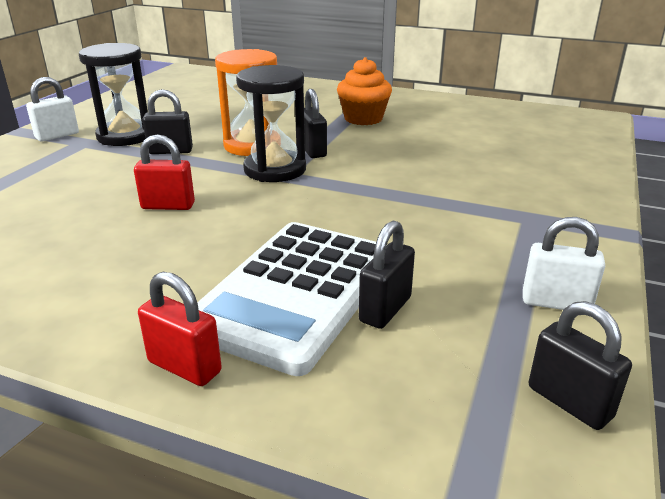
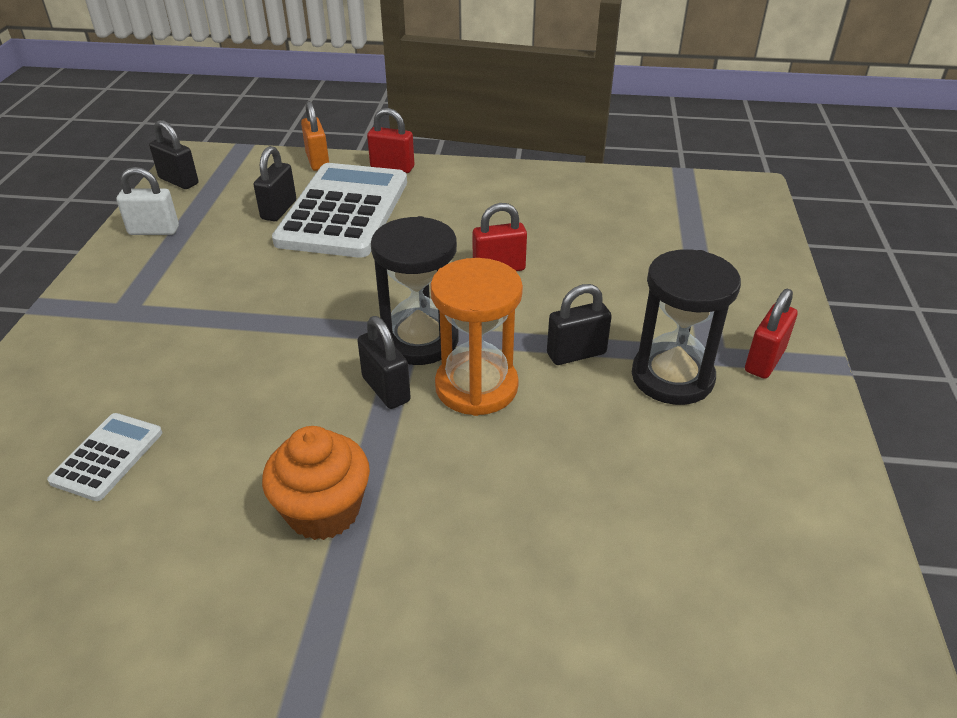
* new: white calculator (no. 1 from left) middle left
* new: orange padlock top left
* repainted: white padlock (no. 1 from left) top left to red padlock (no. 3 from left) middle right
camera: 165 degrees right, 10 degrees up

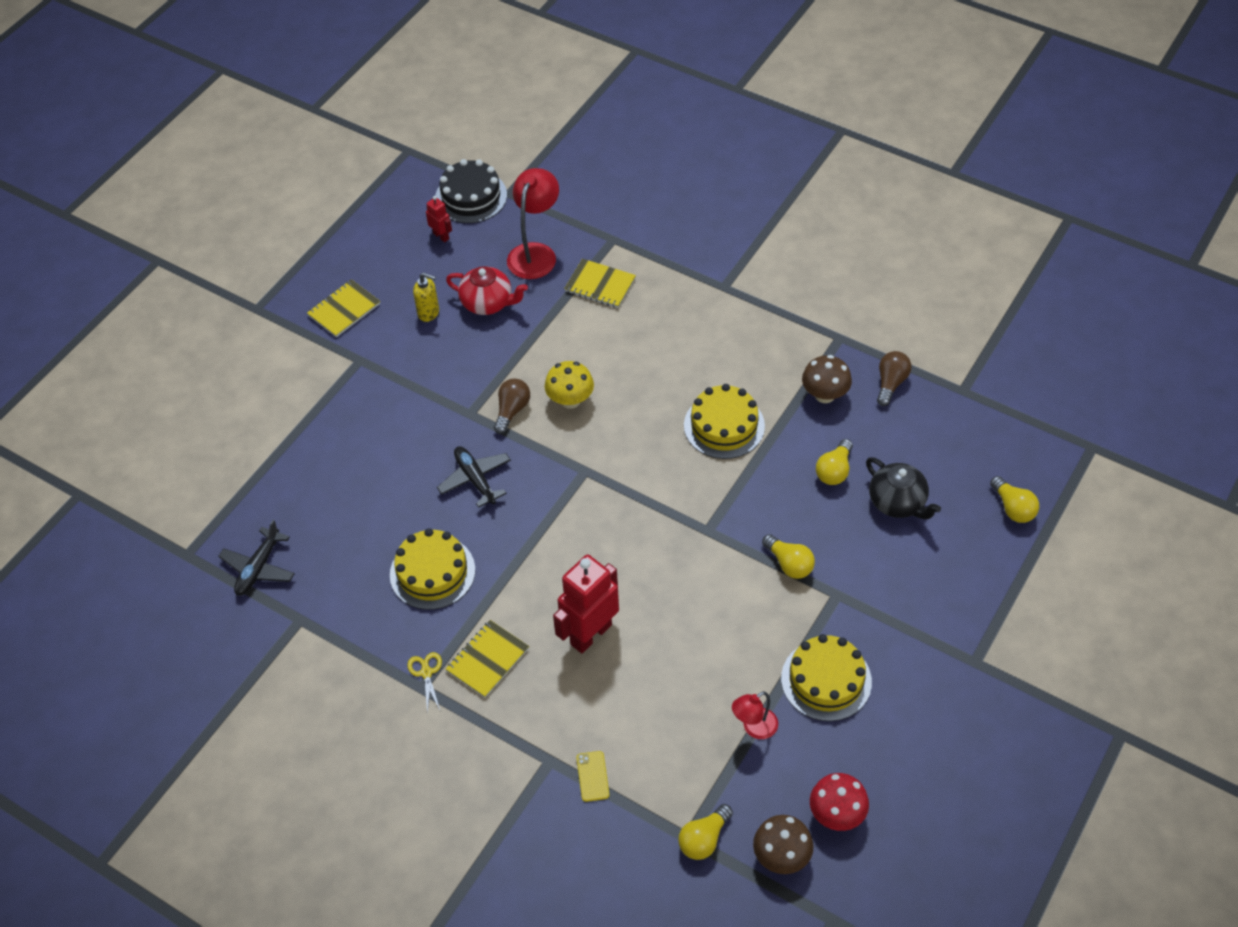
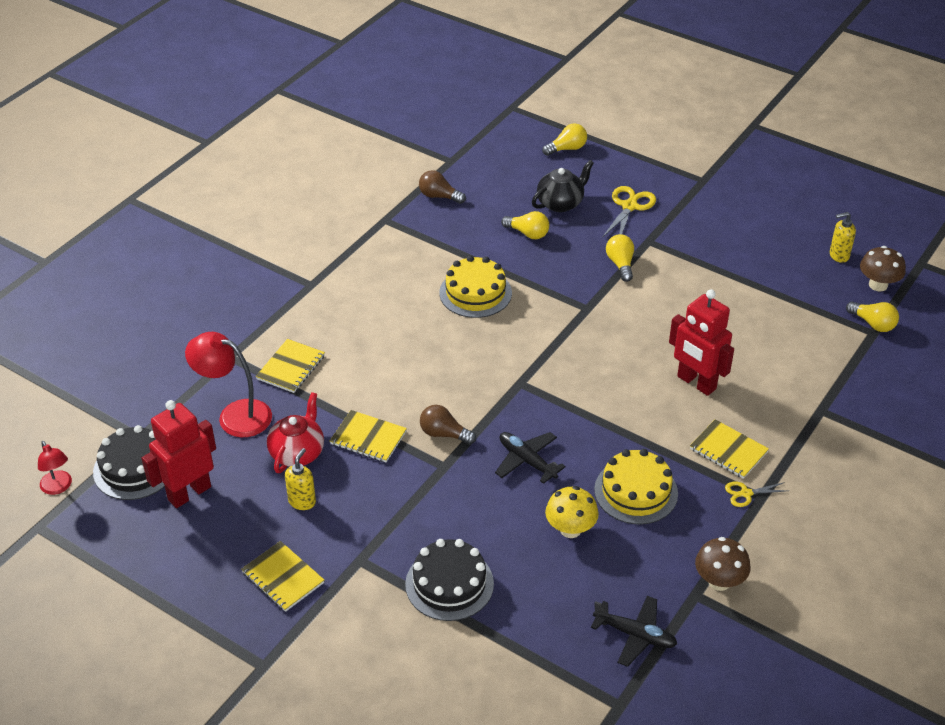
* shifted: red lamp (no. 2 from left in the first image) bottom centre to red lamp (no. 1 from left) middle left
* scaled: red robot (no. 1 from left) top centre = middle left x2.09
* new: yellow notebook (no. 3 from left) centre
* new: black cake (no. 2 from left) bottom centre
* rotated: black plane (no. 2 from left in the first image) centre = centre 75 degrees clockwise
* shifted: yellow mushroom centre to bottom centre
* new: yellow scissors (no. 1 from left) top centre
* rotated: yellow light bulb (no. 2 from left in the first image) centre = centre 60 degrees counterclockwise
* shifted: brown mushroom (no. 2 from left in the first image) middle right to brown mushroom (no. 1 from left) bottom right
* swapped: red mushroom bottom right to yellow soap dispenser (no. 2 from left) top right
* gone: yellow phone bottom centre
* gone: yellow cake (no. 3 from left) bottom right
camera: 90 degrees left, 10 degrees down

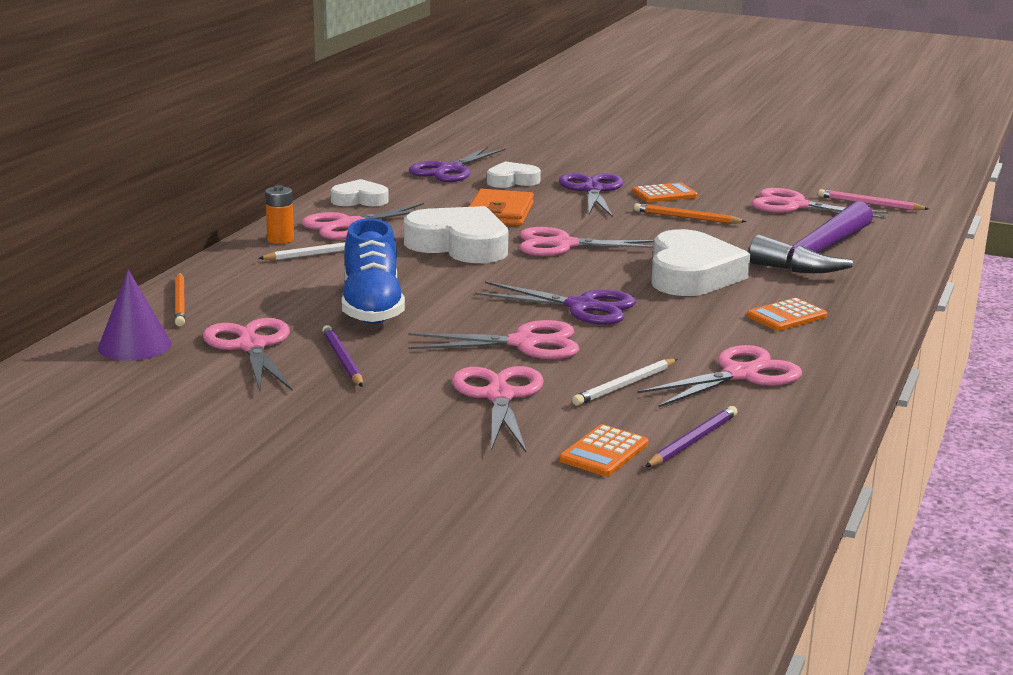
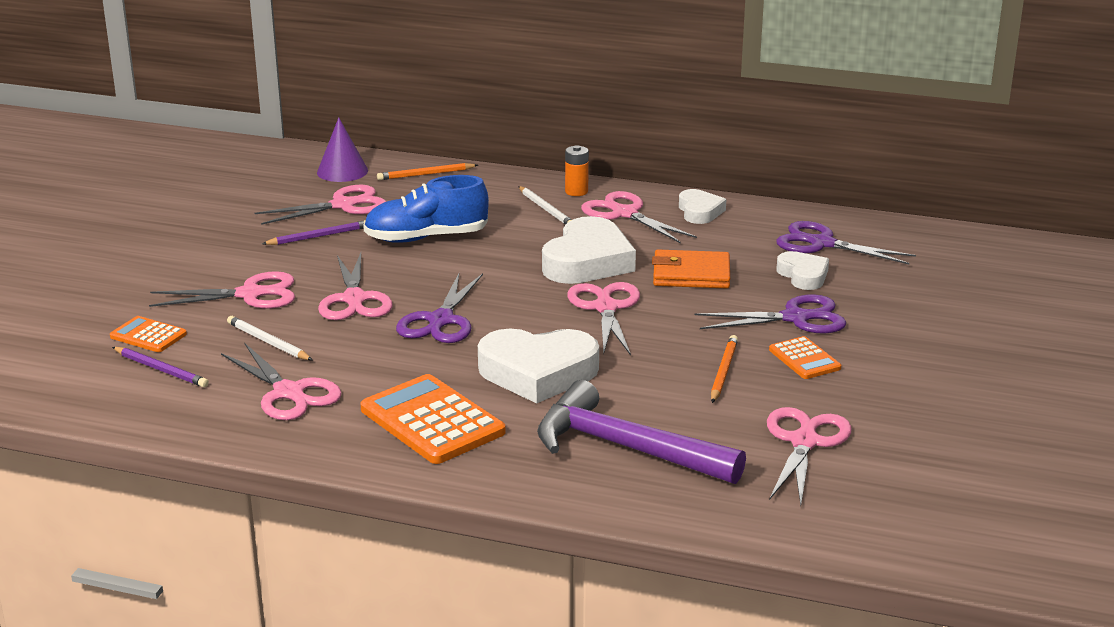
* scaled: orange calculator (no. 3 from left in the first image) middle right = bottom centre x1.86
* gone: pink pencil top right
camera: 85 degrees right, 5 degrees up

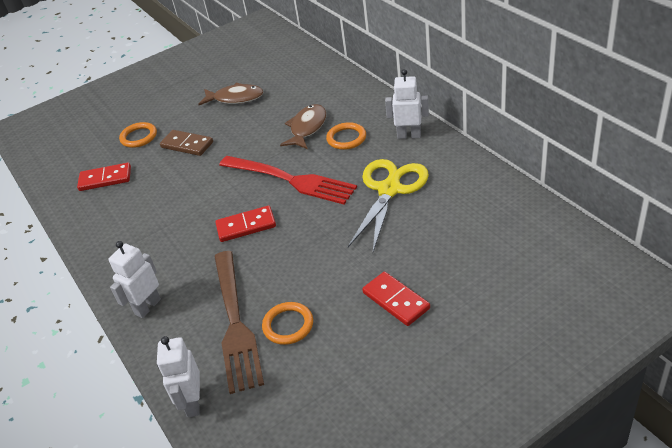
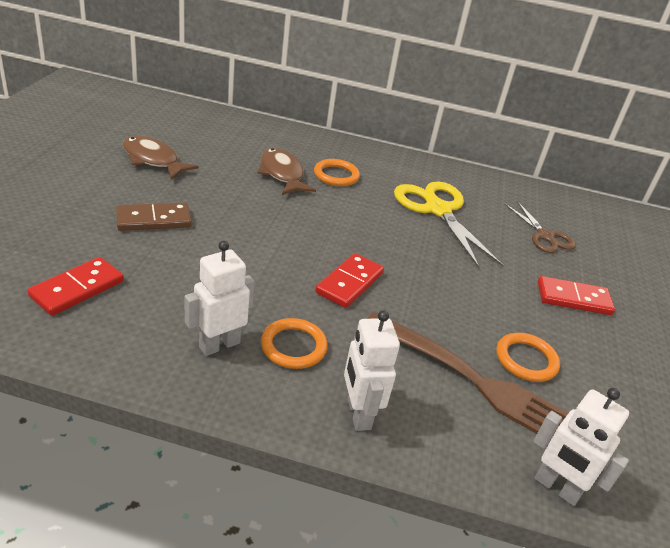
* rotated: brown fish (no. 1 from left) top centre = top left 105 degrees counterclockwise
* shifted: white robot (no. 3 from left in the first image) top centre to white robot (no. 1 from left) middle left
* shifted: orange ring (no. 1 from left) top left to centre
* new: brown scissors middle right
* gone: red fork centre
camera: 55 degrees left, 5 degrees down

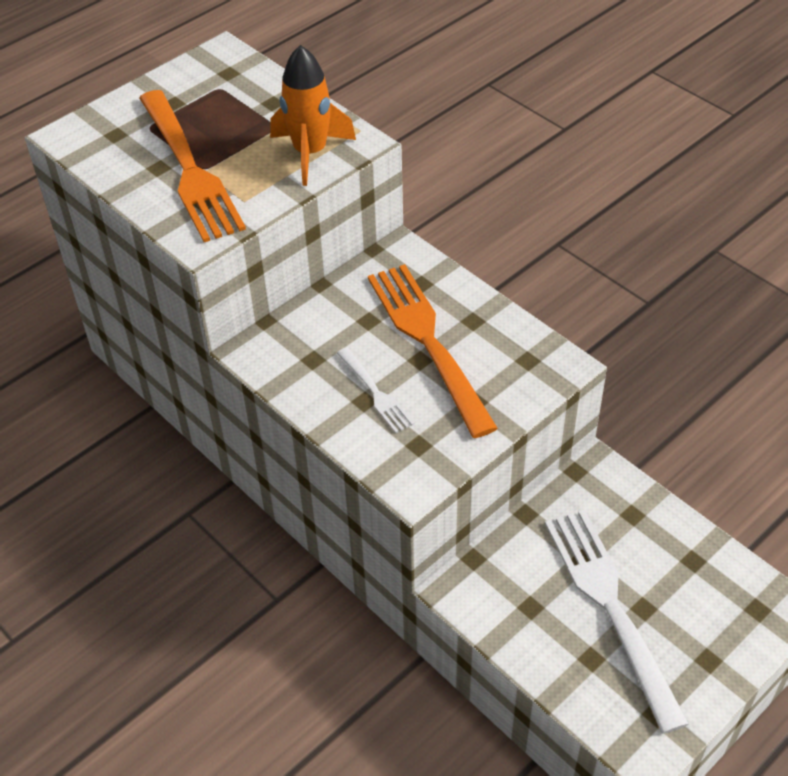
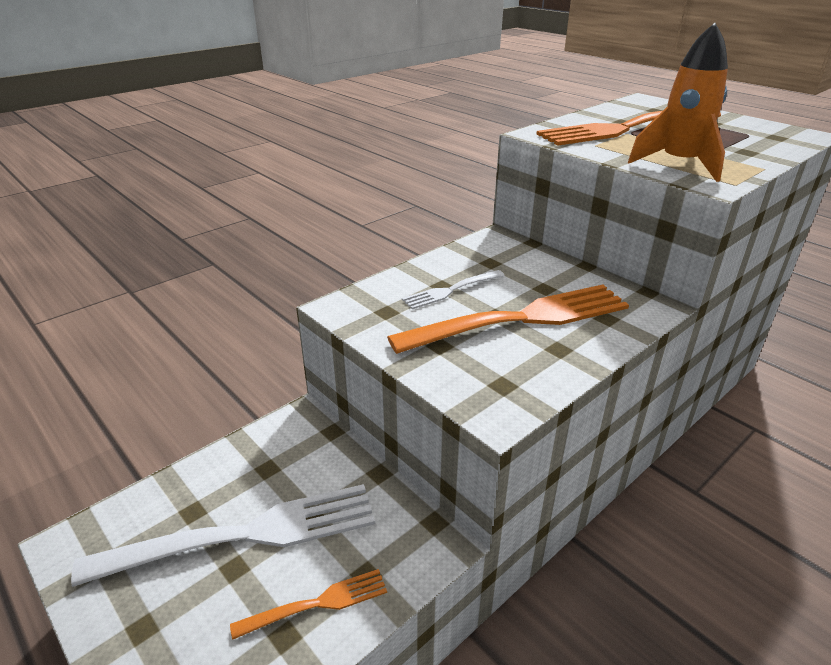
* new: orange fork (no. 1 from left) bottom centre
camera: 90 degrees right, 15 degrees down

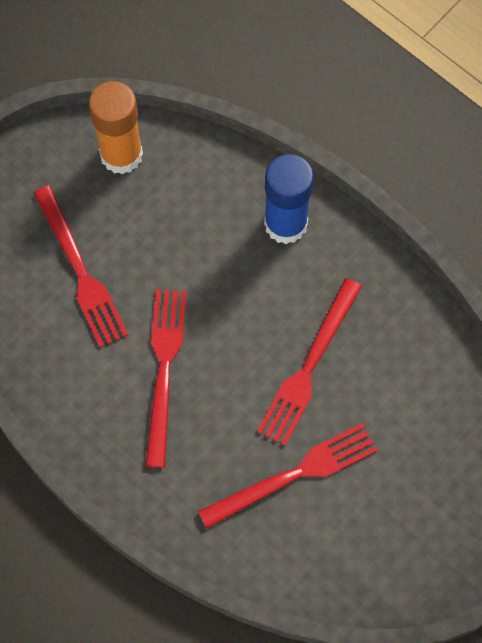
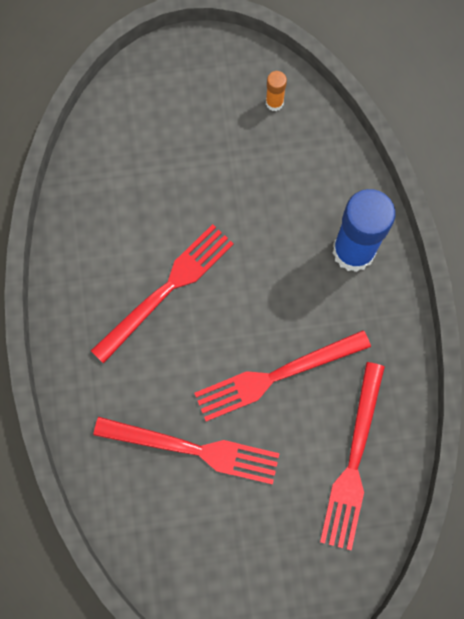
* scaled: orange glue stick top left = top centre x0.44
* shifted: red fork (no. 1 from left in the first image) middle left to red fork (no. 4 from left) bottom right
camera: 40 degrees right, 5 degrees up

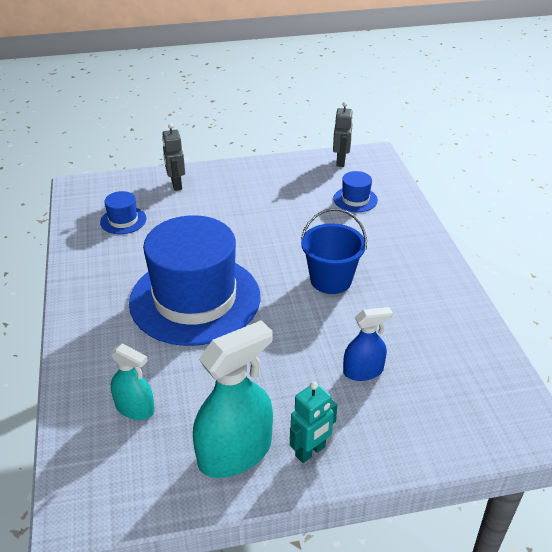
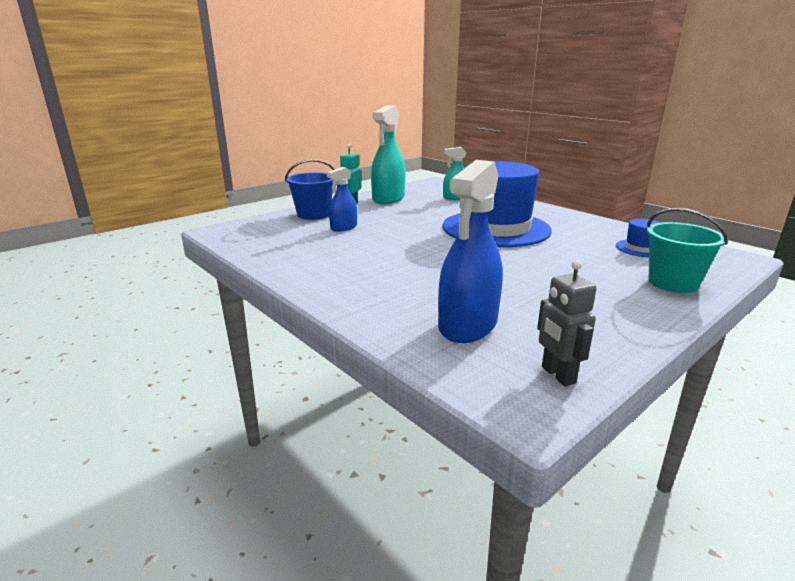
* shifted: blue bucket centre to top centre
* swapped: blue hat (no. 3 from left) centre to blue spray bottle (no. 2 from left) centre
* swapped: grey robot (no. 1 from left) top left to turquoise bucket middle right
camera: 150 degrees right, 15 degrees down

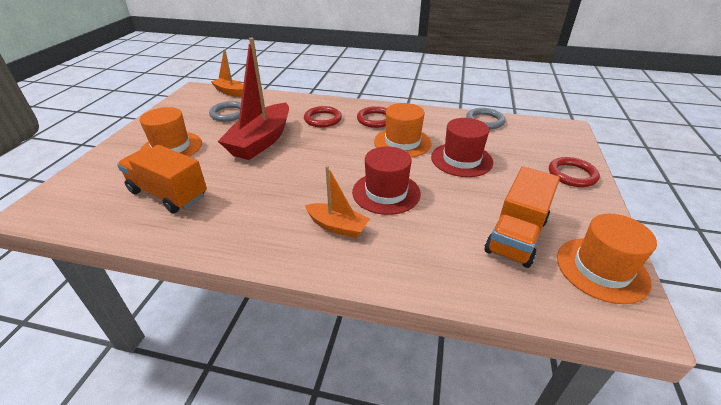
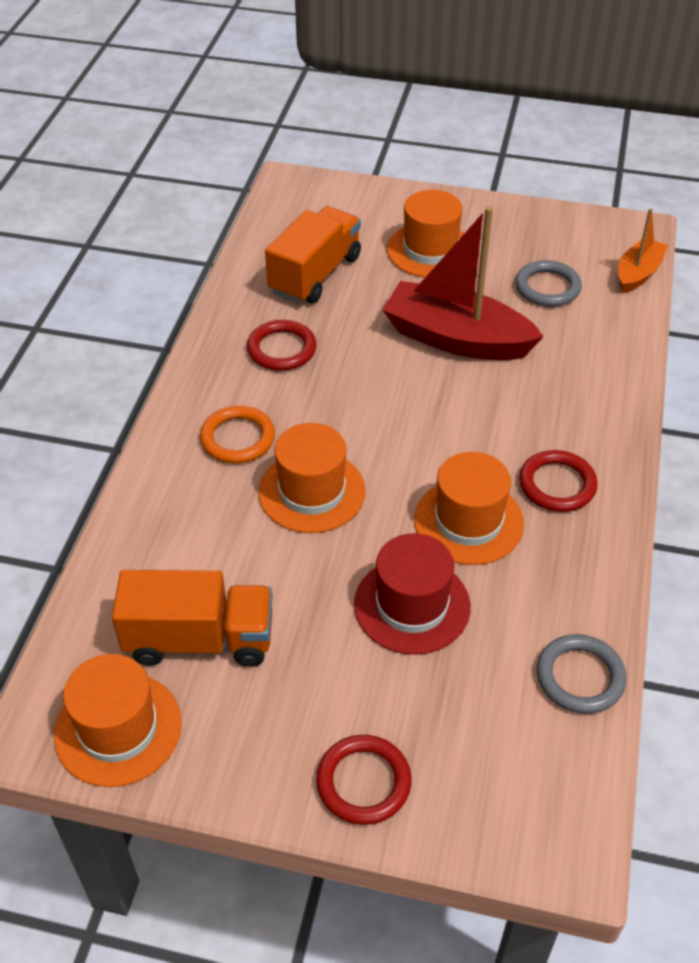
* rotated: orange truck (no. 2 from left in the first image) middle right = middle left 150 degrees clockwise
* swapped: orange boat (no. 2 from left) centre to orange ring centre
* shifted: red ring (no. 1 from left) top centre to centre
* repainted: red hat (no. 1 from left) centre to orange hat (no. 2 from left) centre
camera: 90 degrees right, 10 degrees up

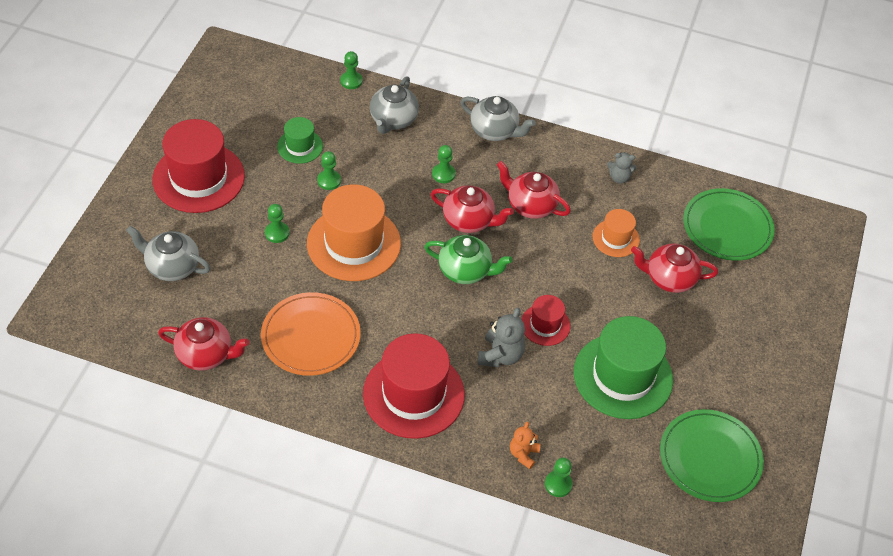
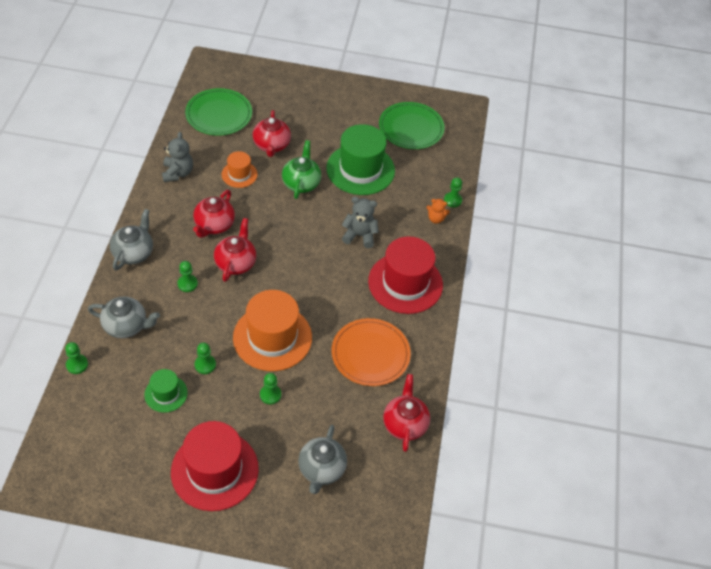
* scaled: grey teddy bear (no. 2 from left in the first image) top right = top left x1.56
* shifted: green teapot centre to top centre
* gone: red hat (no. 3 from left) centre
camera: 100 degrees left, 0 degrees up

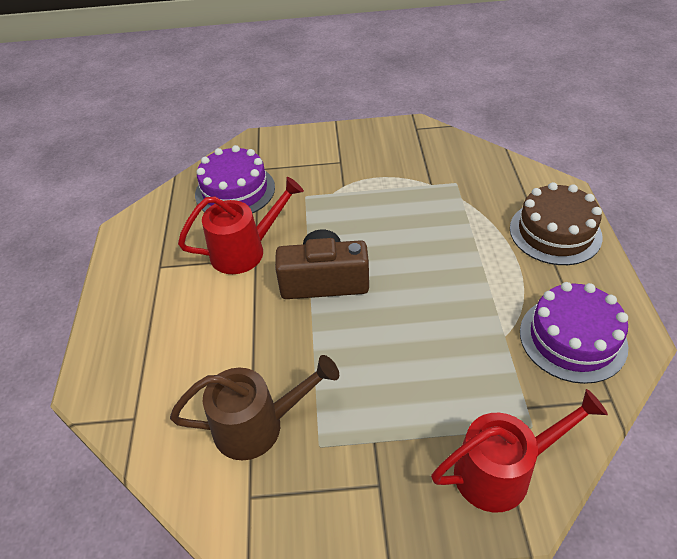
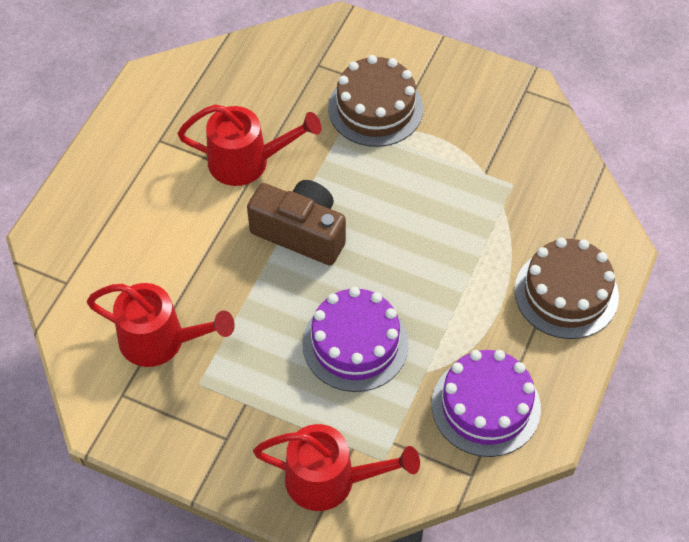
* repainted: brown watering can bottom centre to red watering can (no. 1 from left) middle left
* shifted: purple cake (no. 1 from left) top centre to centre
* new: brown cake (no. 1 from left) top centre
camera: 25 degrees right, 10 degrees up

